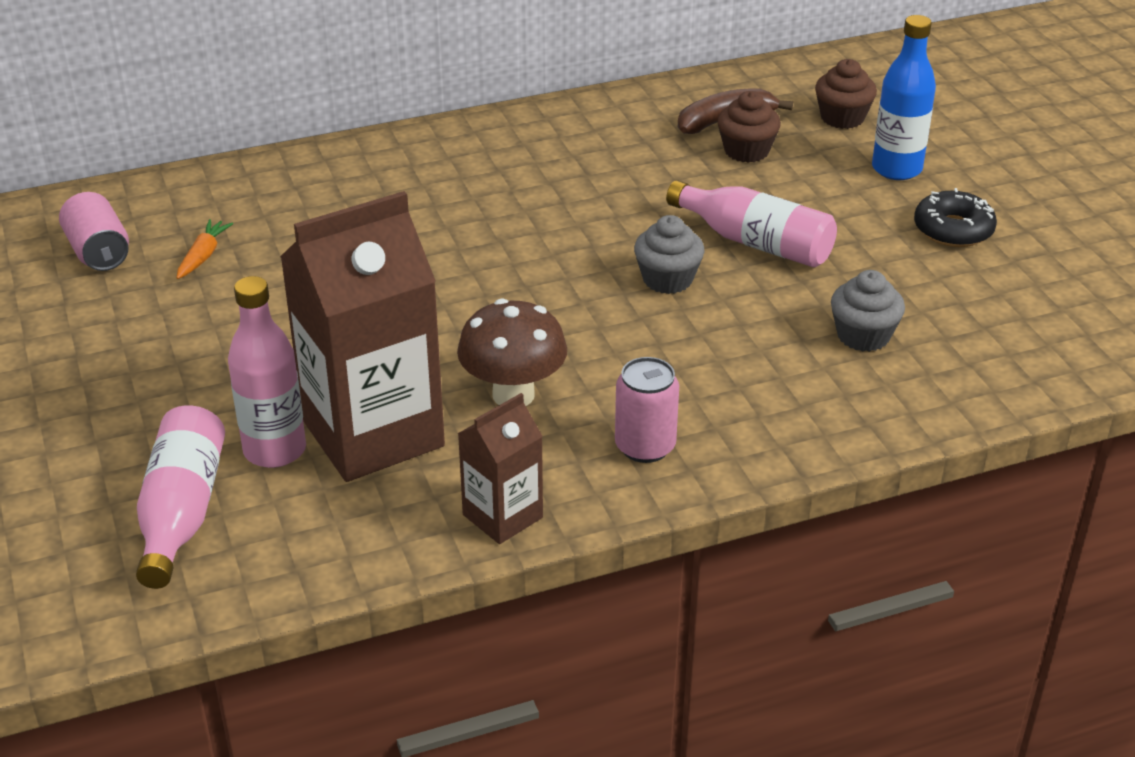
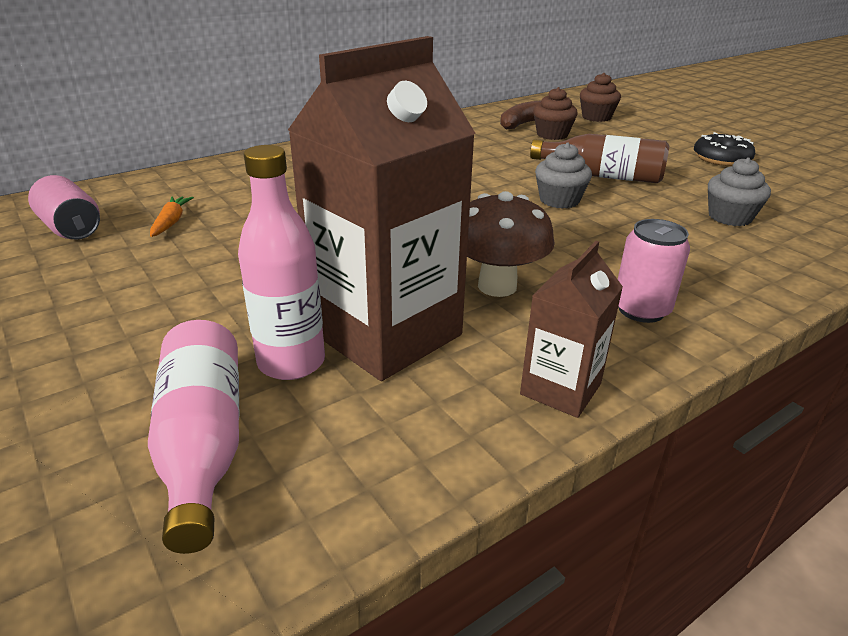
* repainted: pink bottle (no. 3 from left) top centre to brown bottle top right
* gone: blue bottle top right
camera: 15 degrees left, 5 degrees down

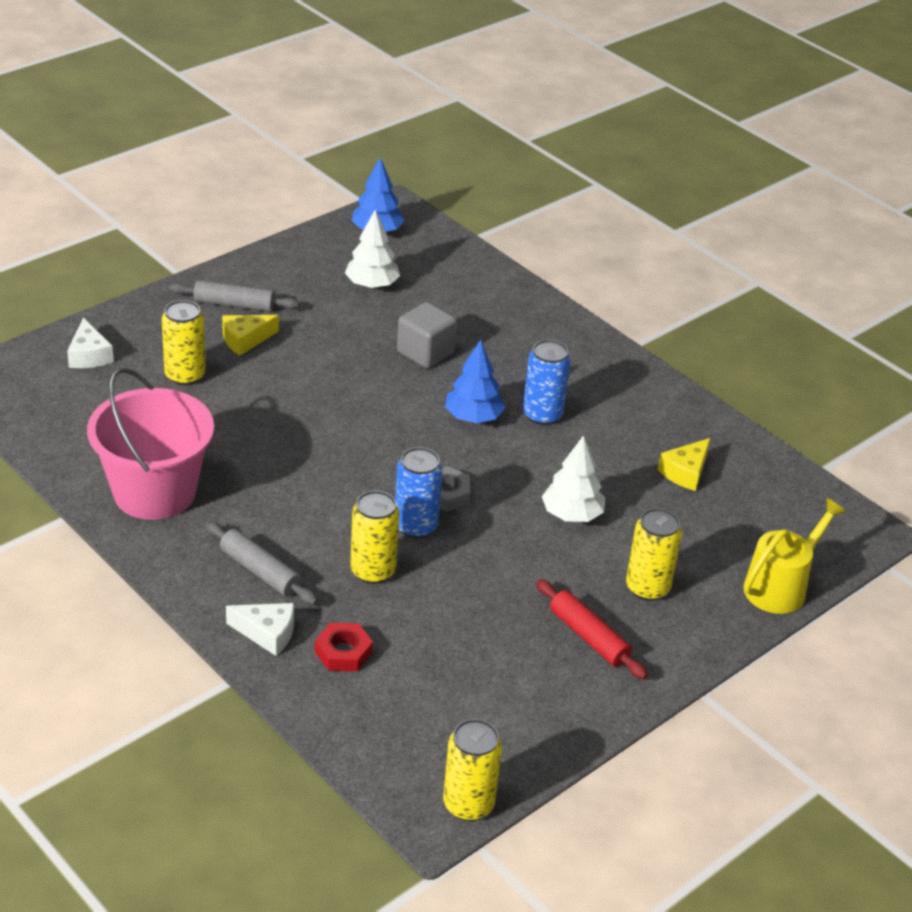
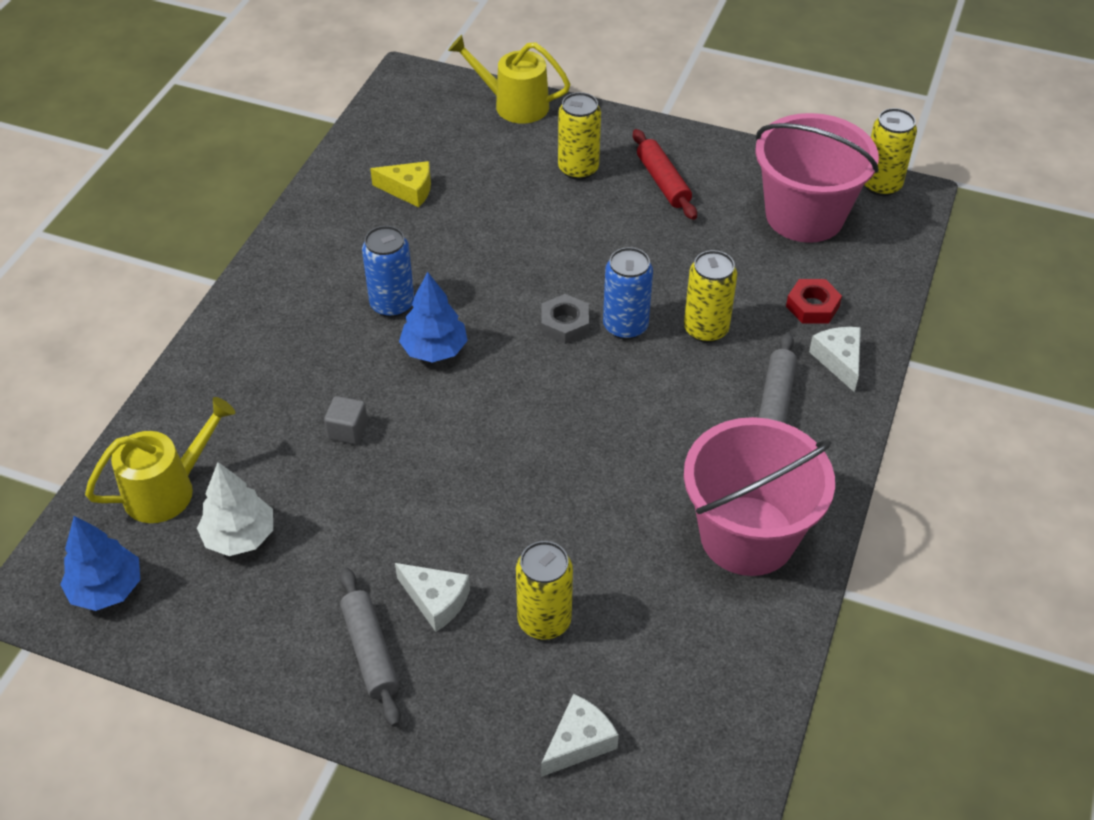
* new: yellow watering can (no. 1 from left) middle left
* scaled: grey cube centre = middle left x0.62
* repainted: yellow cheese (no. 1 from left) middle left to white cheese (no. 1 from left) bottom centre
* rotated: red rolling pin bottom centre = top centre 45 degrees counterclockwise
* new: pink bucket (no. 2 from left) top right
* gone: white tree (no. 2 from left) centre
camera: 115 degrees left, 10 degrees up

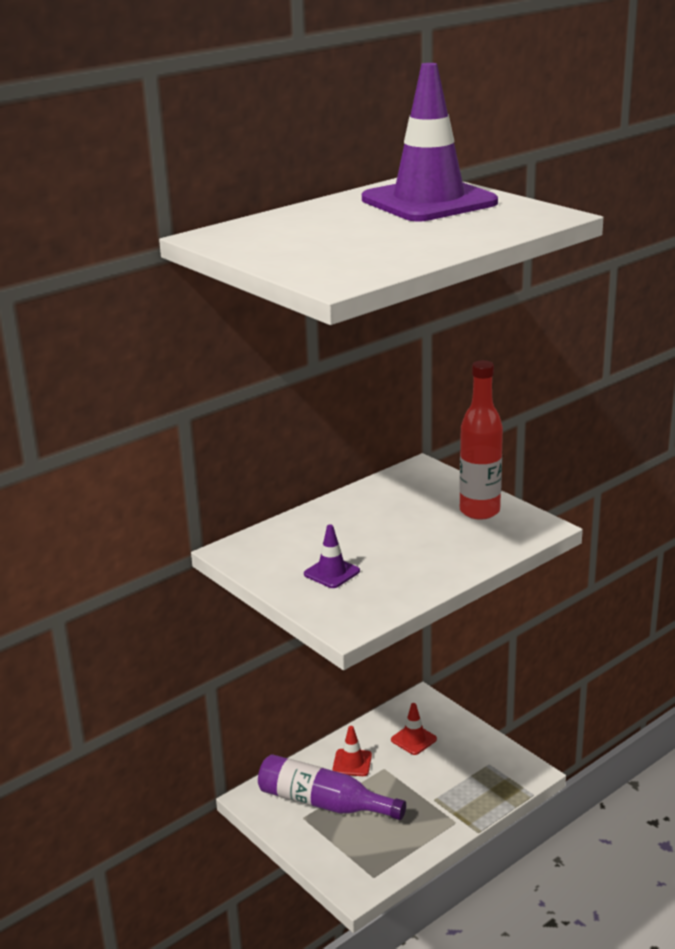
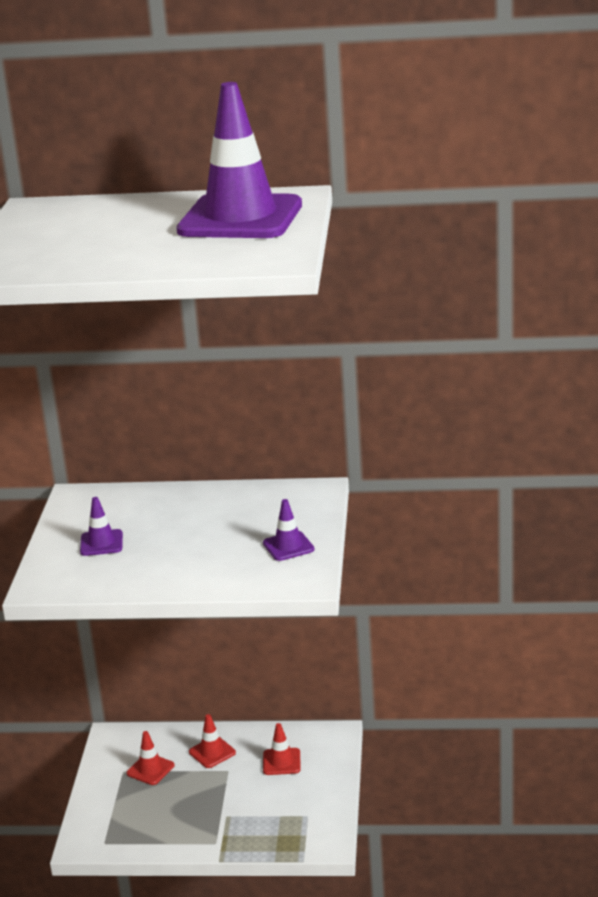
* swapped: purple bottle bottom centre to red traffic cone (no. 1 from left) bottom left
* swapped: red bottle middle right to purple traffic cone (no. 3 from left) centre
camera: 45 degrees right, 0 degrees up

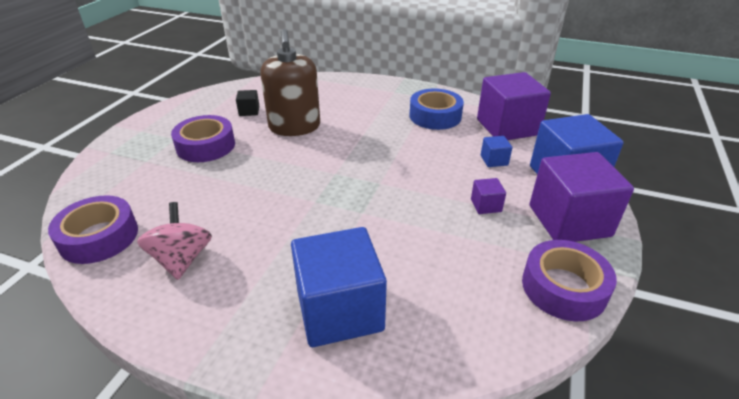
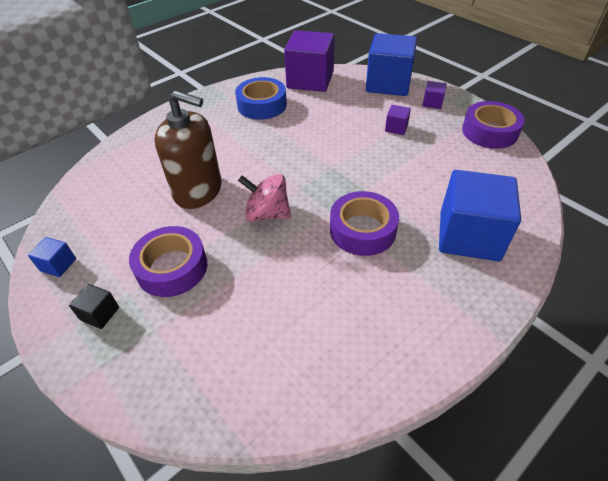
* shifted: blue cube (no. 2 from left in the first image) middle right to blue cube (no. 1 from left) middle left
* shifted: black cube top centre to middle left
* shifted: pink spinning top middle left to centre
* shifted: purple tape (no. 1 from left in the first image) middle left to purple tape (no. 2 from left) centre
* scaled: purple cube (no. 3 from left) middle right = top right x0.42
camera: 60 degrees left, 10 degrees up

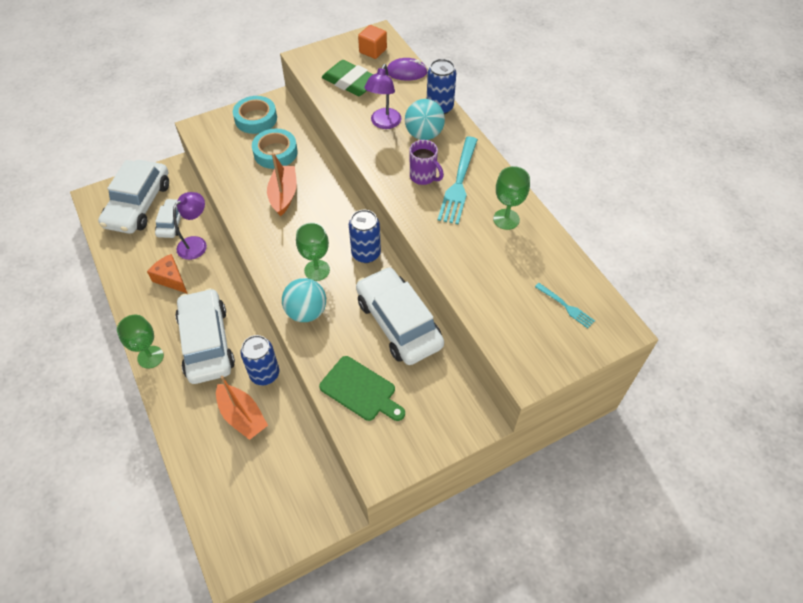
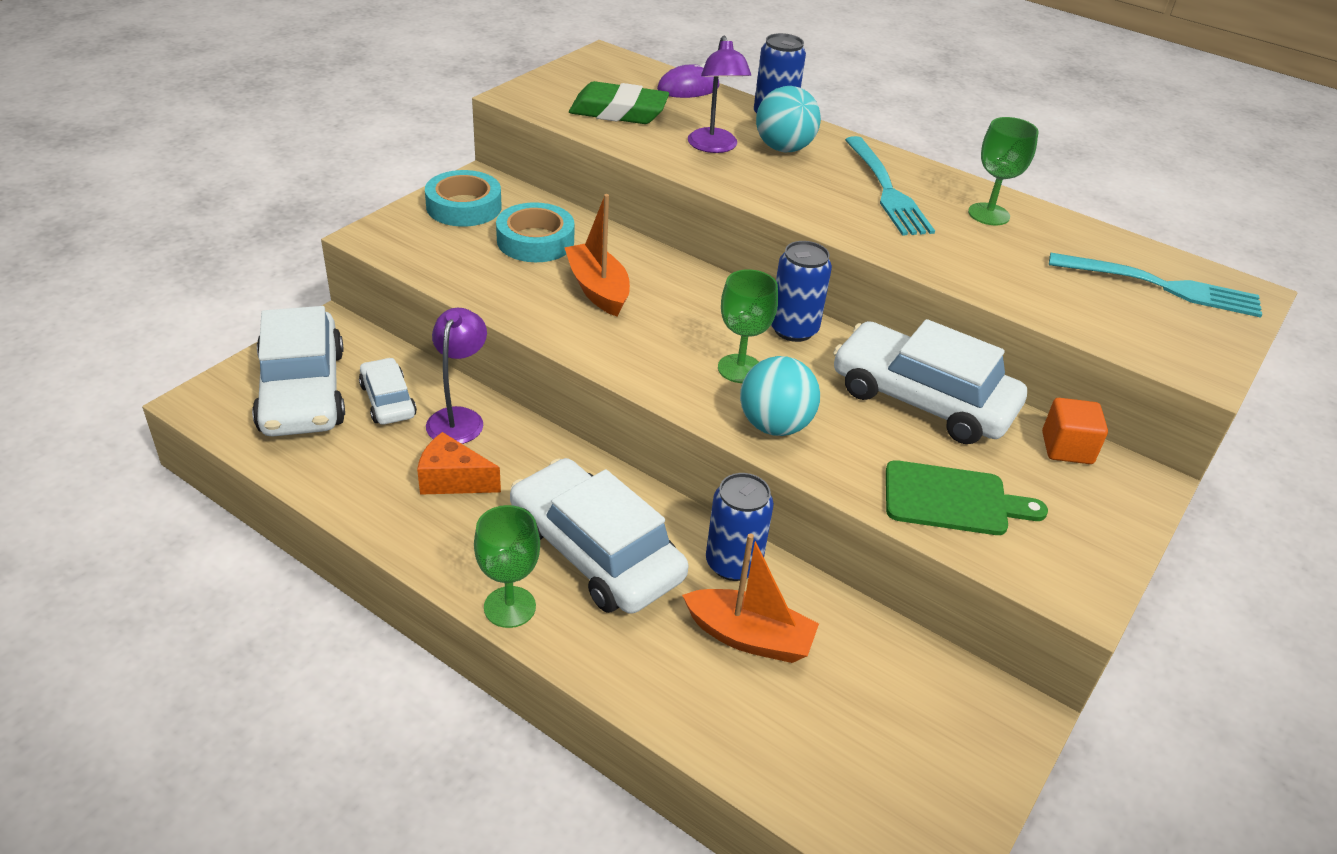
* shifted: orange cube top centre to middle right
* scaled: turquoise fork (no. 2 from left) middle right = middle right x1.95
* gone: purple mug top centre
camera: 30 degrees left, 15 degrees down

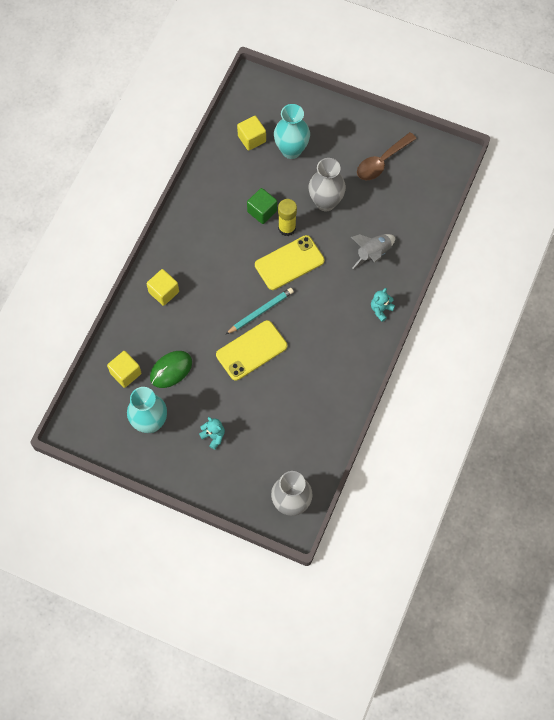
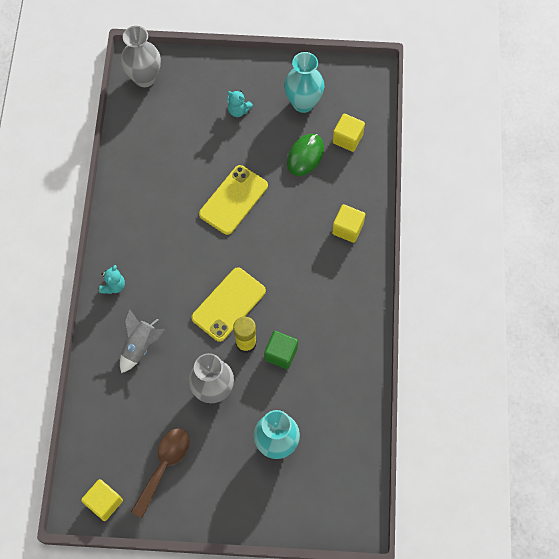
* shifted: yellow cube (no. 3 from left in the first image) top centre to yellow cube (no. 1 from left) bottom left
* gone: turquoise pencil centre
camera: 160 degrees right, 0 degrees up

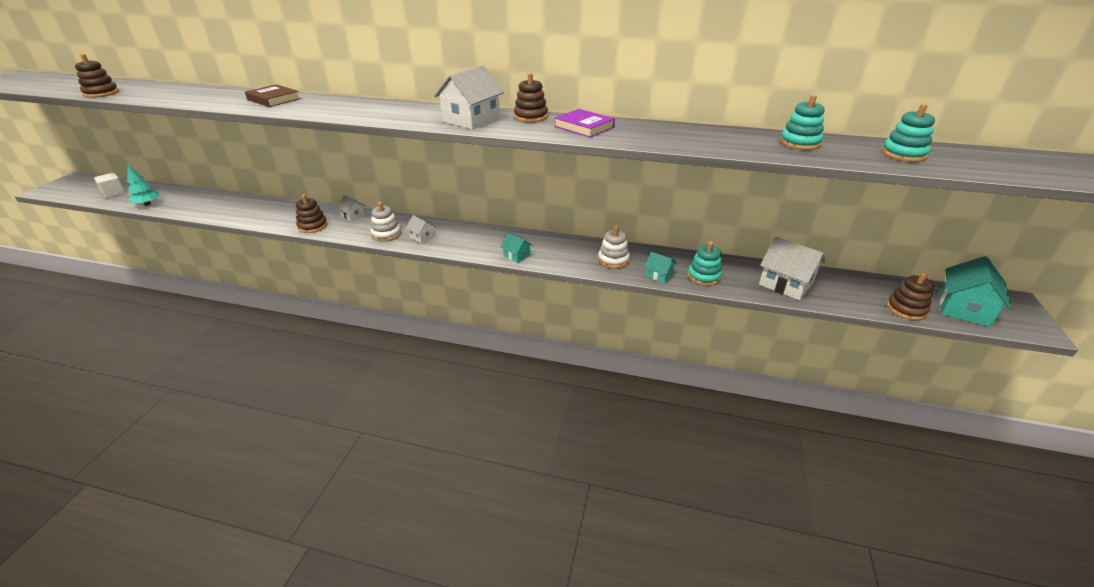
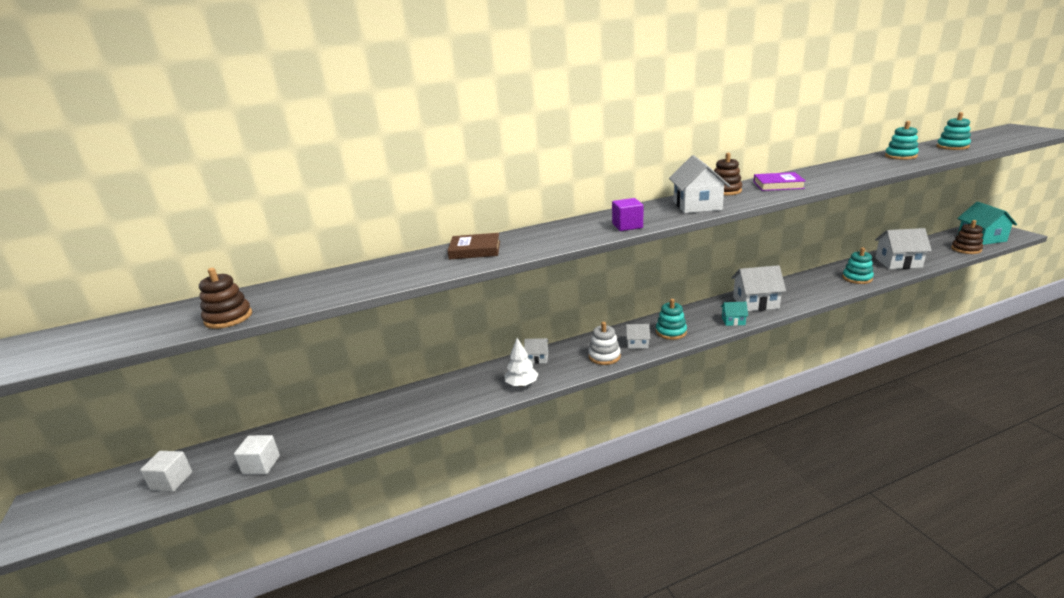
* swapped: turquoise tree top left to white cube (no. 2 from left) bottom left
* swapped: brown stacking toy (no. 2 from left) middle left to white tree centre
* new: purple cube centre
* new: turquoise stacking toy (no. 1 from left) centre
* new: white house (no. 4 from left) middle right
* gone: white stacking toy (no. 2 from left) centre
* gone: turquoise house (no. 2 from left) centre
camera: 35 degrees left, 10 degrees down

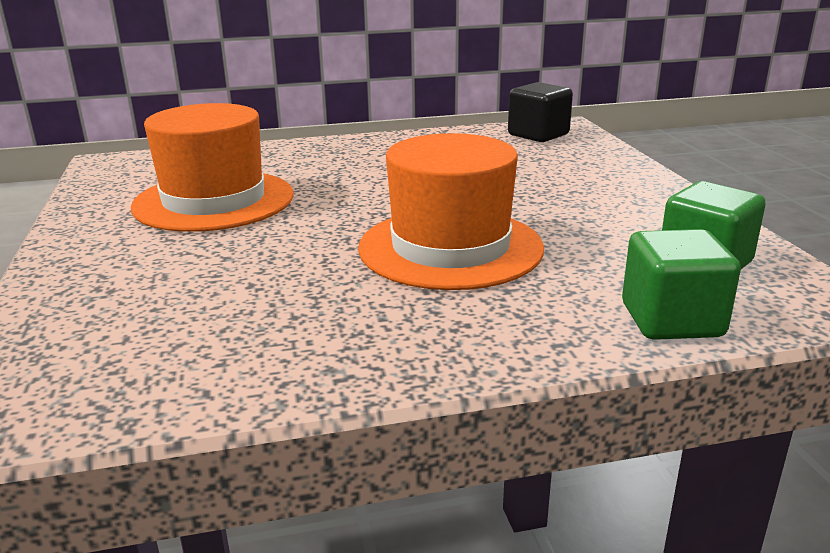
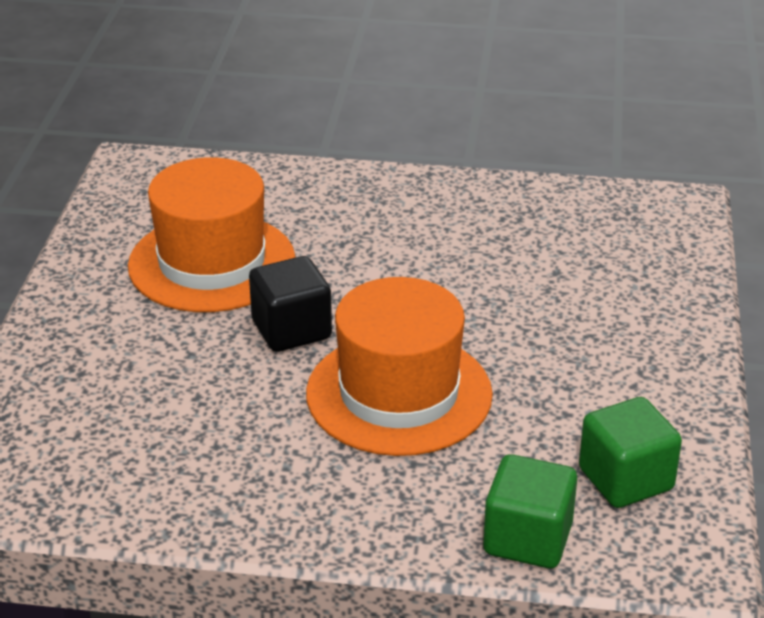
* shifted: black cube top centre to centre
camera: 20 degrees right, 10 degrees up

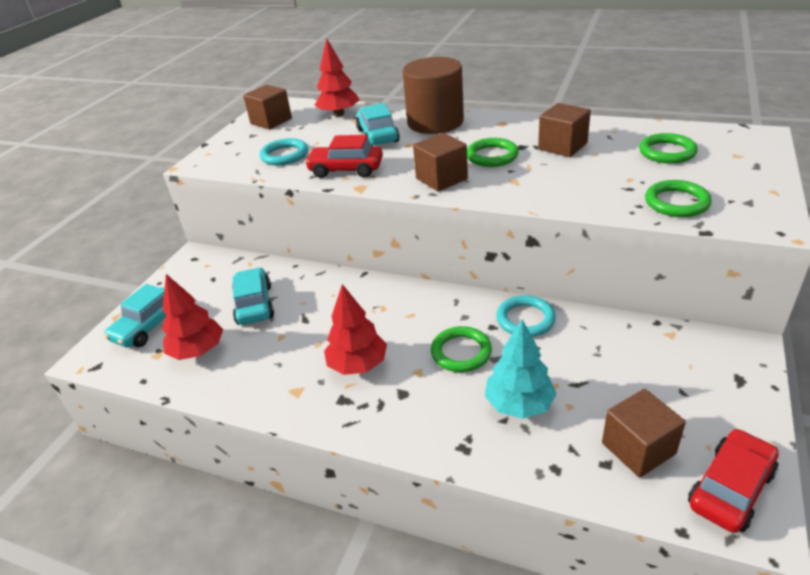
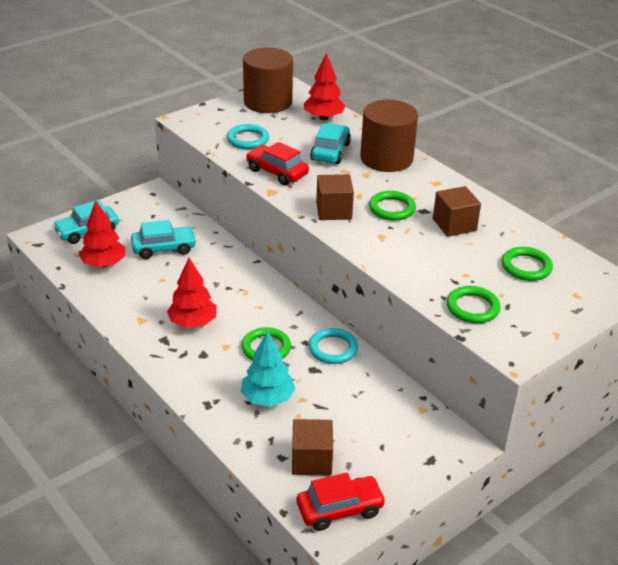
* rotated: turquoise car (no. 2 from left) middle left = middle left 60 degrees clockwise
* swapped: brown cube (no. 1 from left) top left to brown cylinder (no. 1 from left) top centre
camera: 25 degrees right, 0 degrees up

